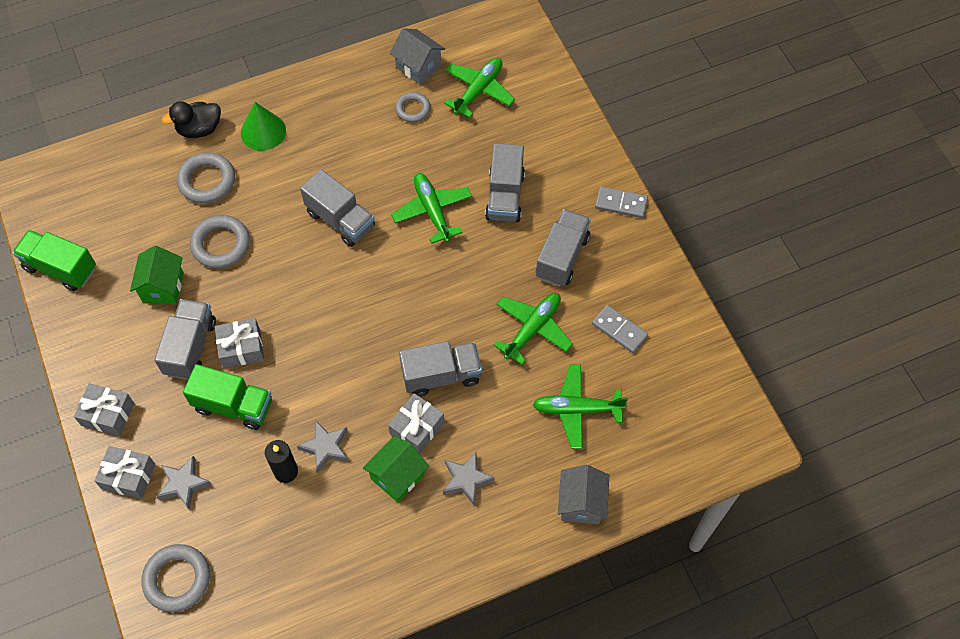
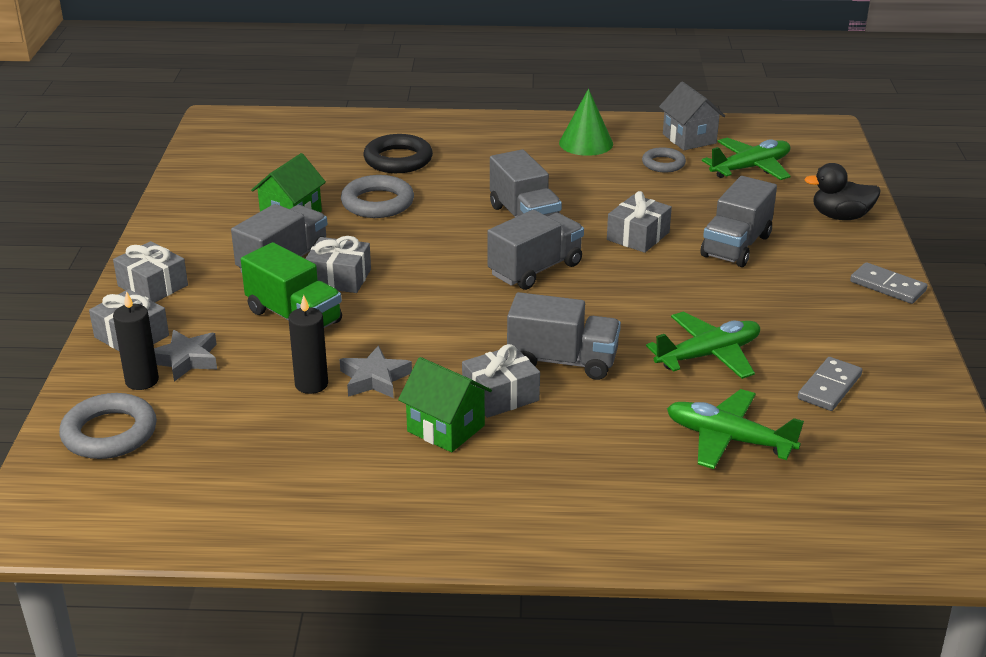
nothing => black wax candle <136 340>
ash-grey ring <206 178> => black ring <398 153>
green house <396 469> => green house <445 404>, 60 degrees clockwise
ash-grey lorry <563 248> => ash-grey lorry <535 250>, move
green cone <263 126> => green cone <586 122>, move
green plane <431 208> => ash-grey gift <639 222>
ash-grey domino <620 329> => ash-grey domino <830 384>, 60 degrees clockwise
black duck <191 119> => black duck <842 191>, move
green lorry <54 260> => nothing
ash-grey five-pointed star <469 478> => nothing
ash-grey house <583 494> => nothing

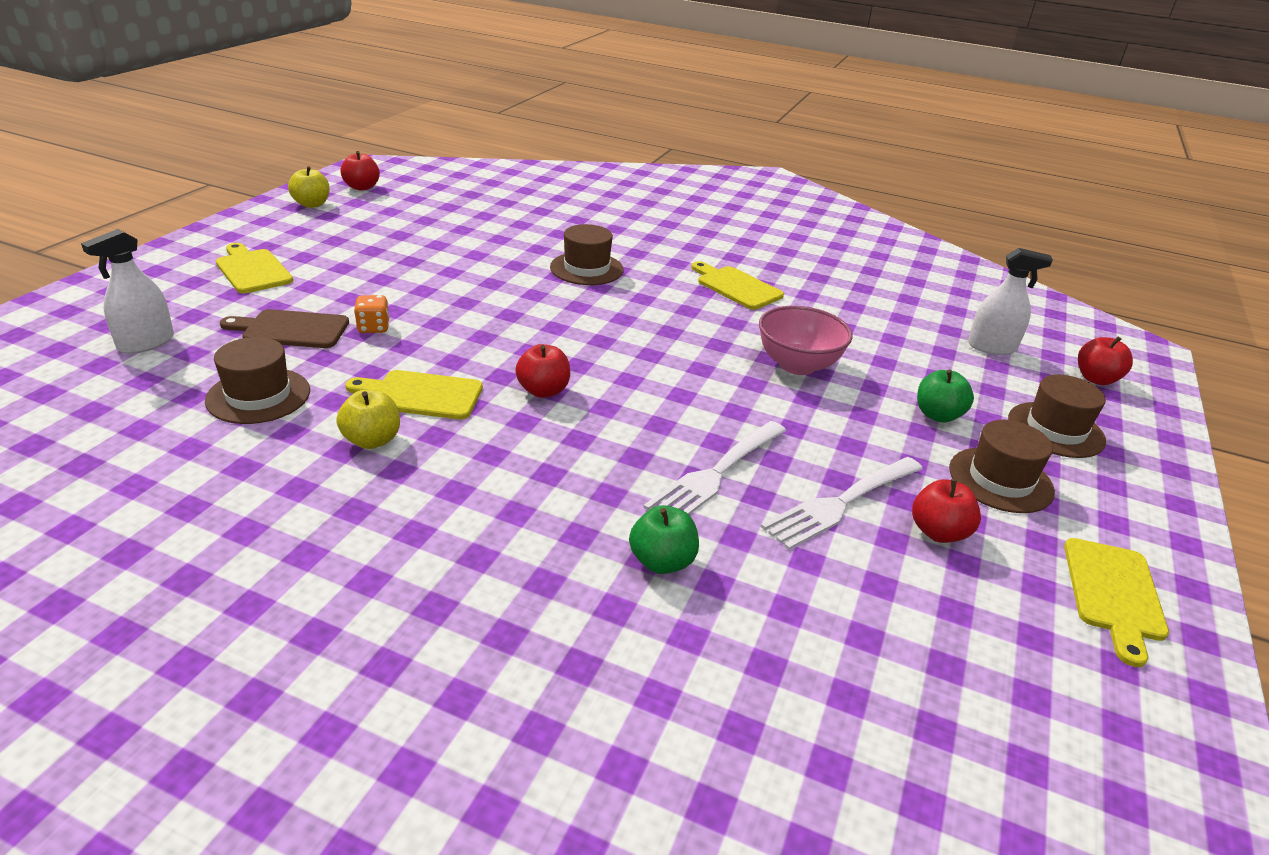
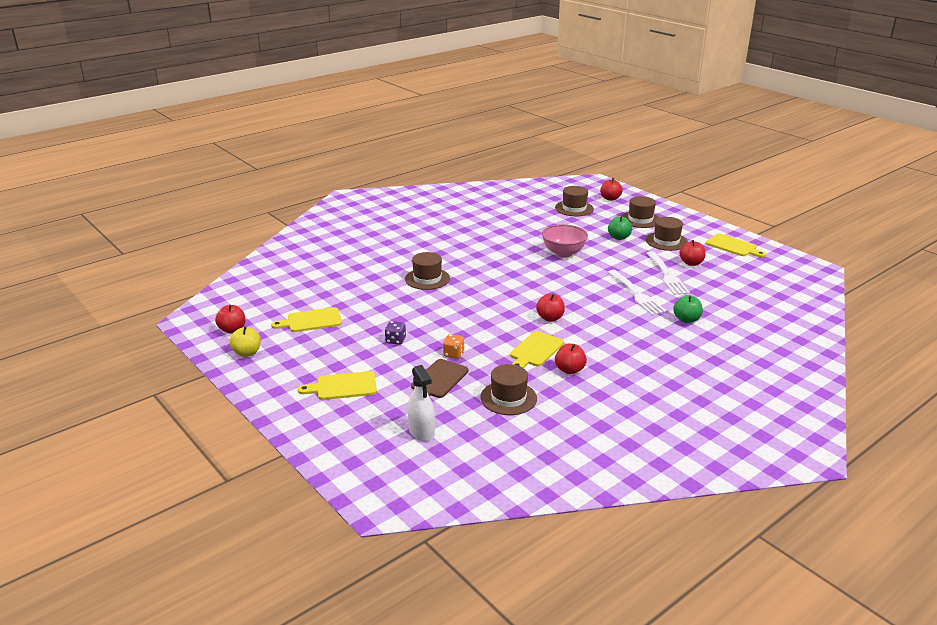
golden chopping board <738 285> => golden chopping board <306 319>, move
nothing => royal purple dice <395 333>
pure white sprayer <1010 301> => russet hat <574 201>
golden toy apple <368 419> => crimson toy apple <571 359>

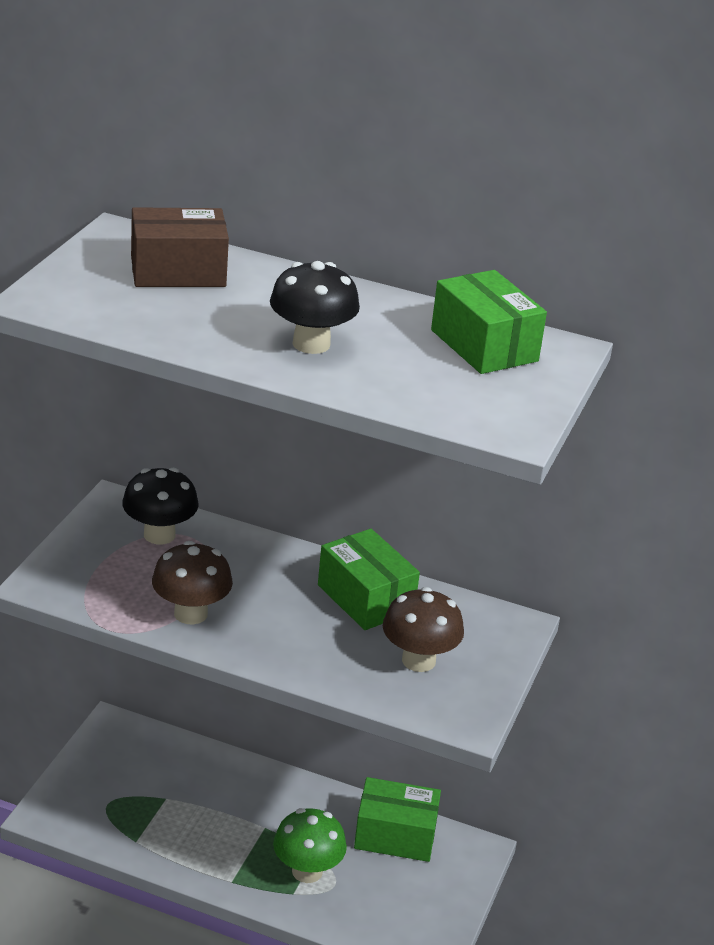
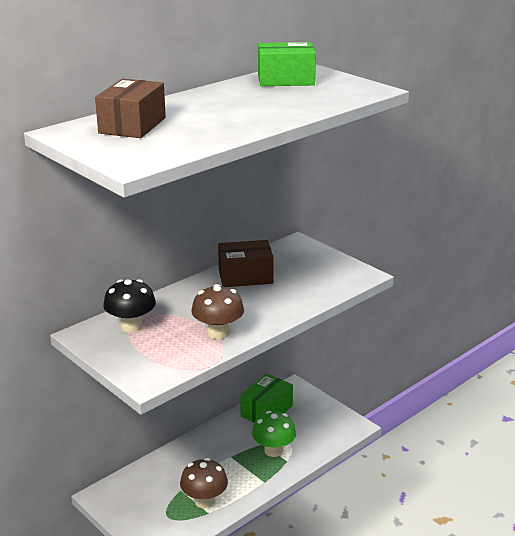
russet mushroom <423 629> => russet mushroom <204 483>, move
green parcel <369 579> => russet parcel <246 263>
black mushroom <315 307> => nothing

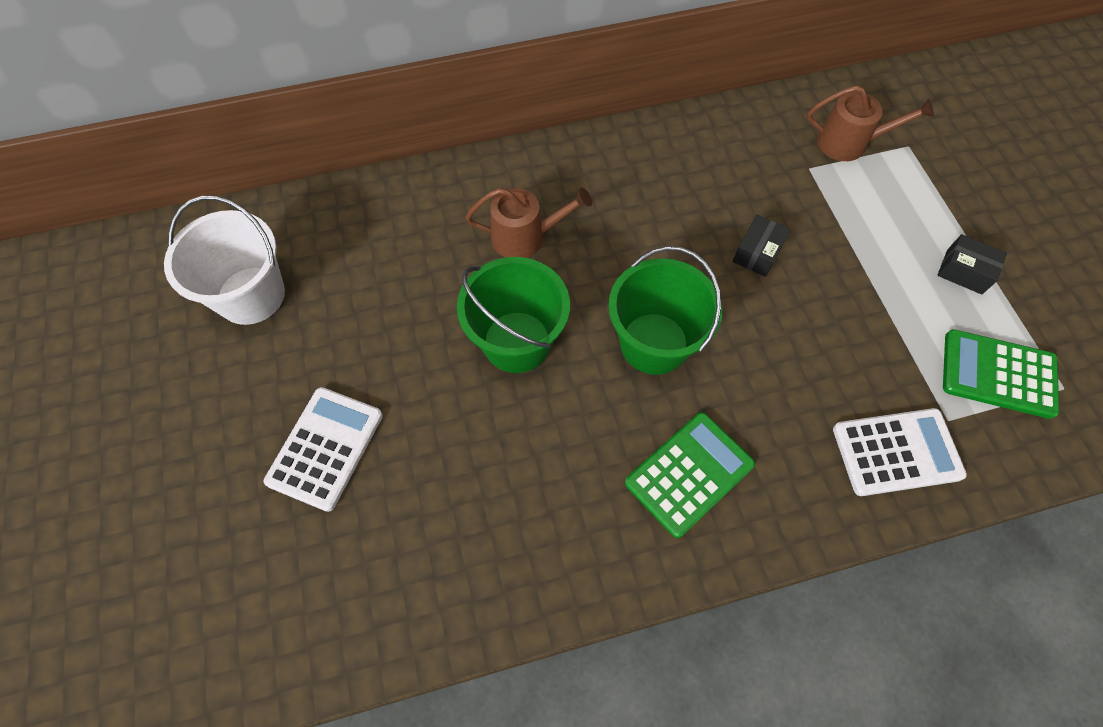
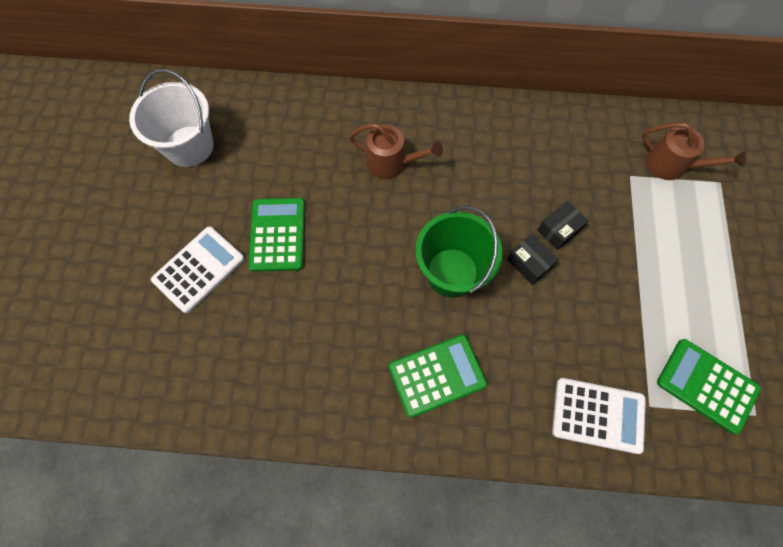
nothing => green calculator <276 235>
black parcel <972 264> => black parcel <533 259>, move
green bucket <513 315> => nothing

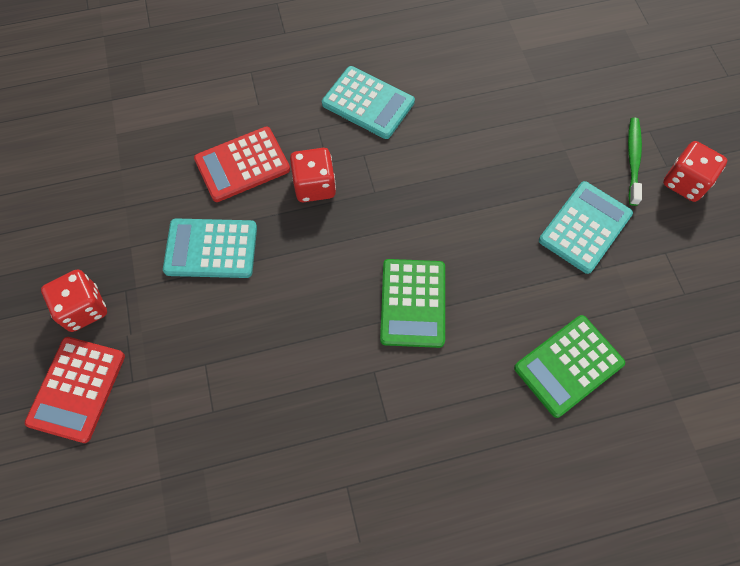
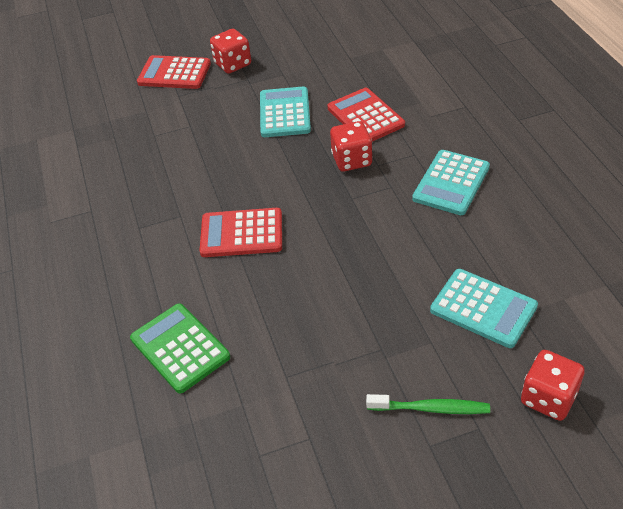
green calculator <412 303> => crimson calculator <240 232>
turquoise calculator <586 227> => turquoise calculator <484 308>, move
crimson dice <695 171> => crimson dice <553 385>, move

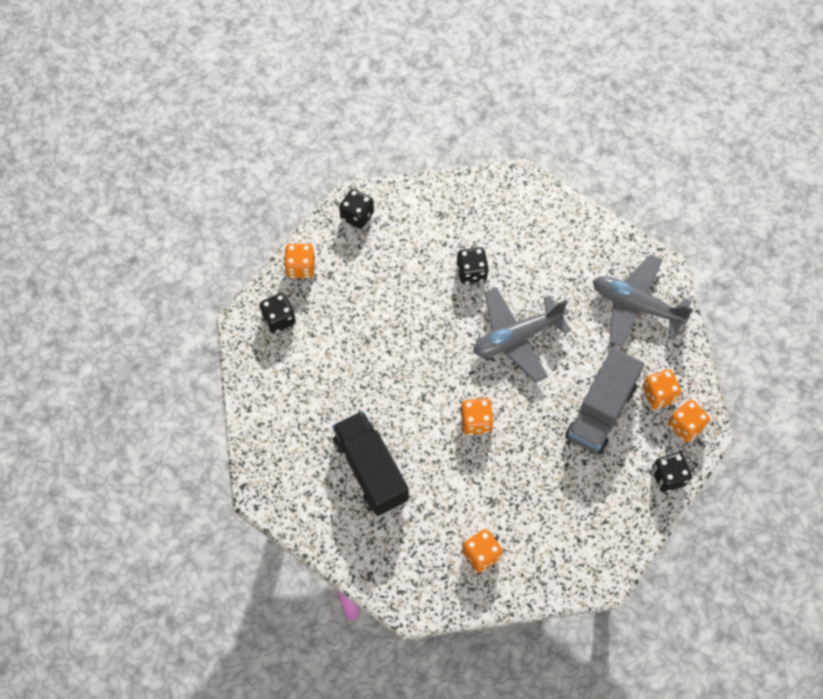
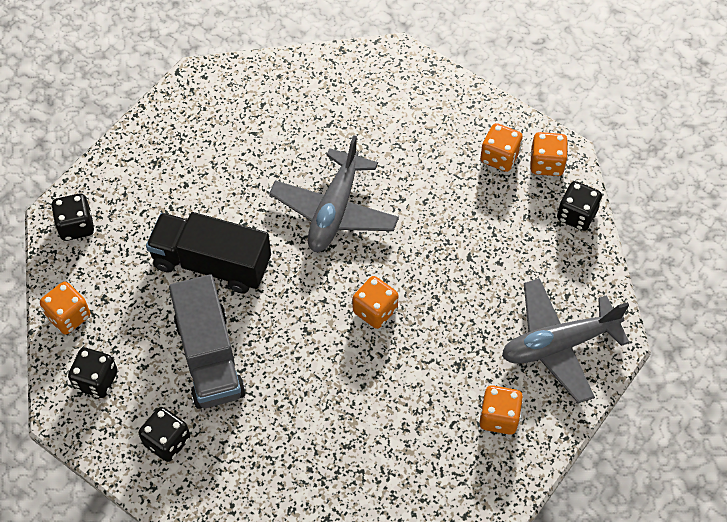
black dice <473 265> => black dice <164 434>, move
black lorry <370 463> => black lorry <208 253>, move
ash-grey lorry <604 401> => ash-grey lorry <207 342>, move
ash-grey plane <643 300> => ash-grey plane <566 340>, move

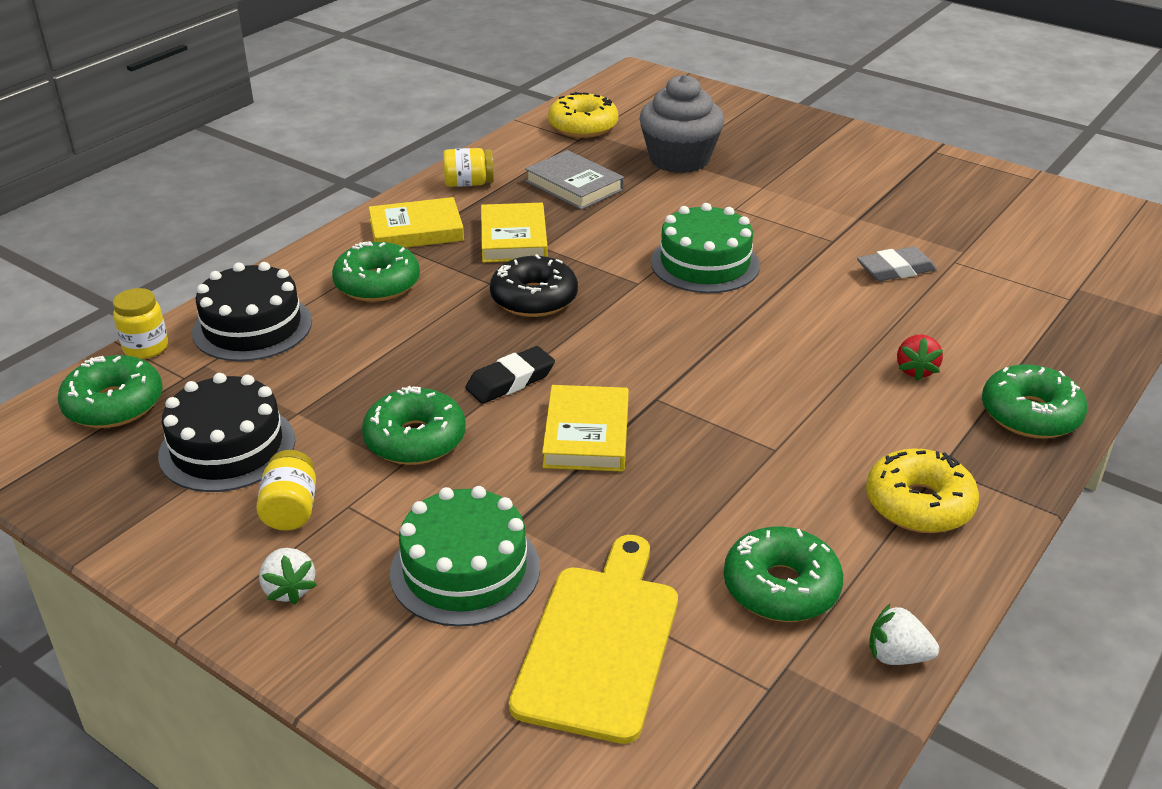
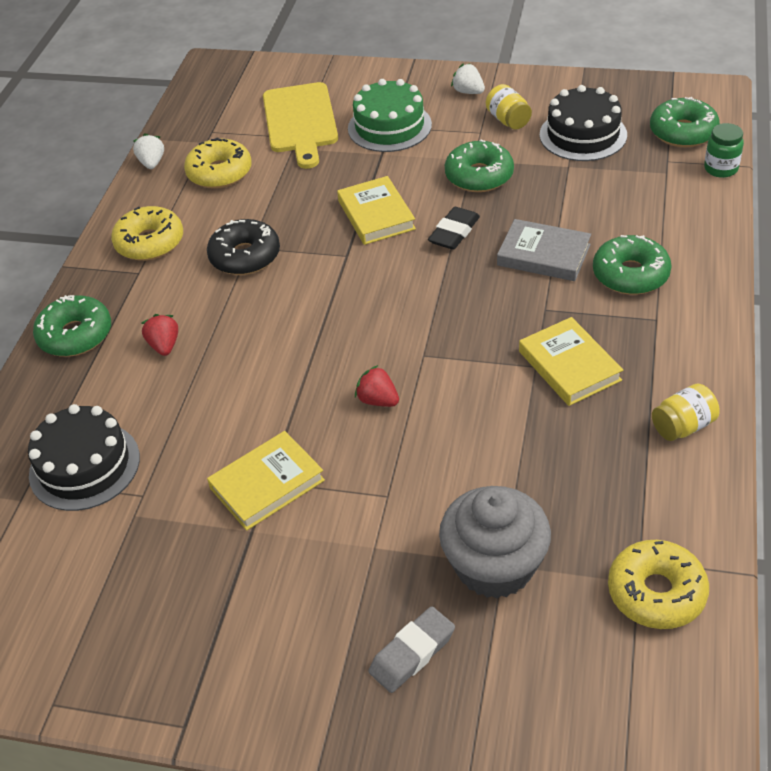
black layer cake <252 311> => black layer cake <84 457>, move
pure white berry <904 634> => pure white berry <148 151>, 90 degrees counterclockwise
green donut <783 574> => golden donut <218 163>
black donut <534 285> => black donut <243 247>, move
golden hardback <416 222> => golden hardback <266 481>, move
green layer cake <705 248> => crimson berry <377 386>
ash-grey pencil eraser <897 263> => ash-grey pencil eraser <411 649>, move
ash-grey hardback <574 180> => ash-grey hardback <544 250>, move
golden jam jar <140 323> => green jam jar <724 150>

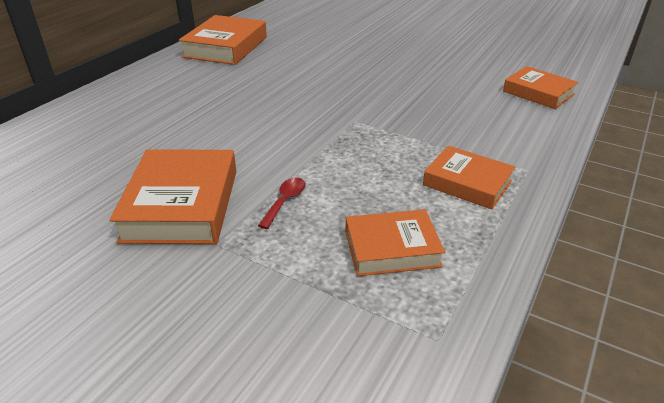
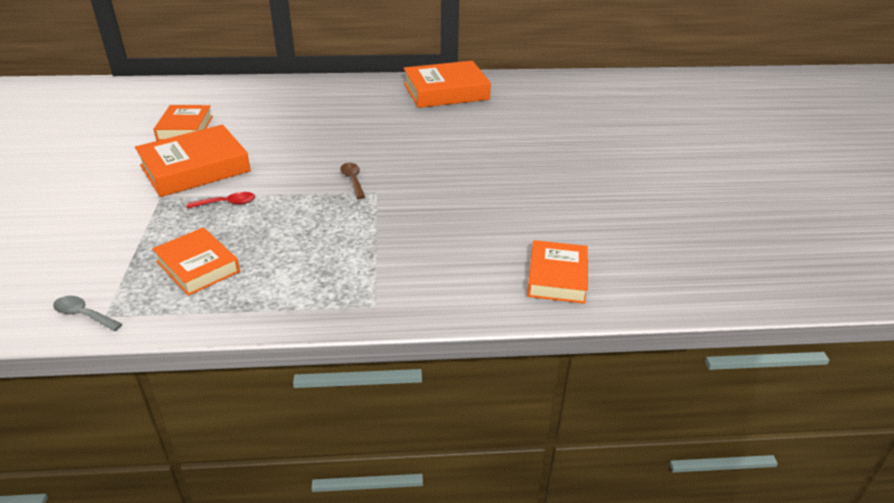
nothing => ash-grey teaspoon <87 313>
orange-coloured hardback <469 177> => orange-coloured hardback <183 123>, move
nothing => russet teaspoon <352 181>

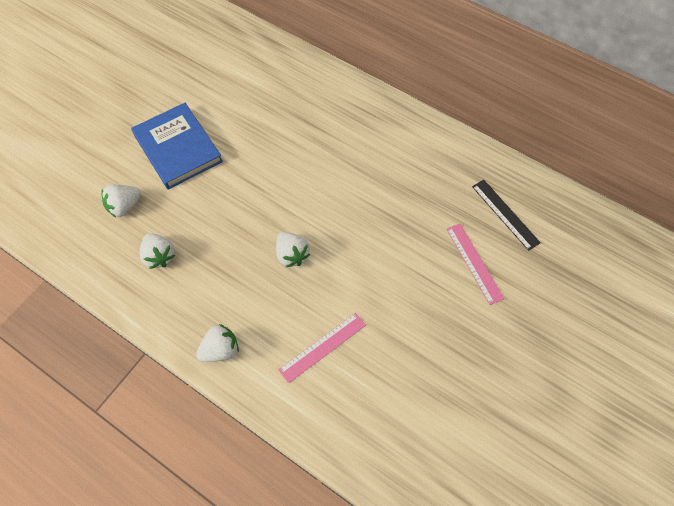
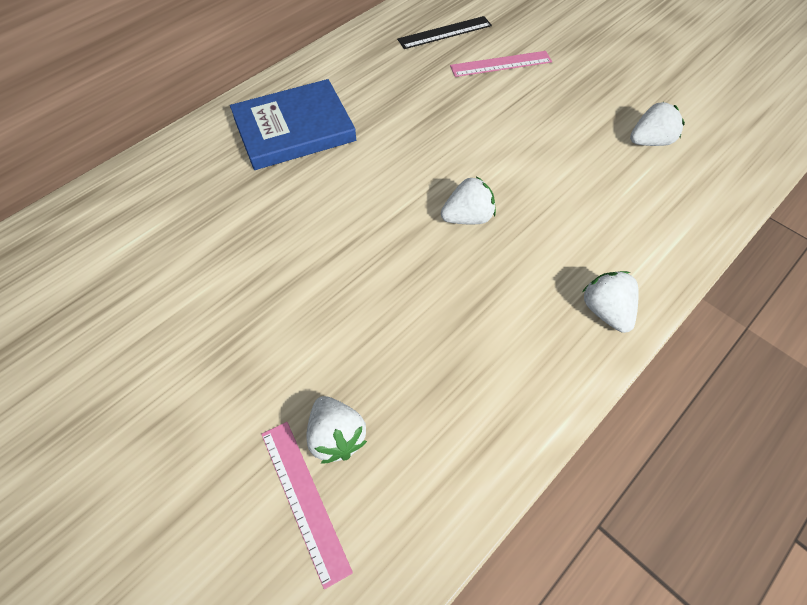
blue hardback <177 146> => blue hardback <293 124>, move
rosy ruler <322 348> => rosy ruler <307 505>, move
pure white berry <157 251> => pure white berry <657 124>, move

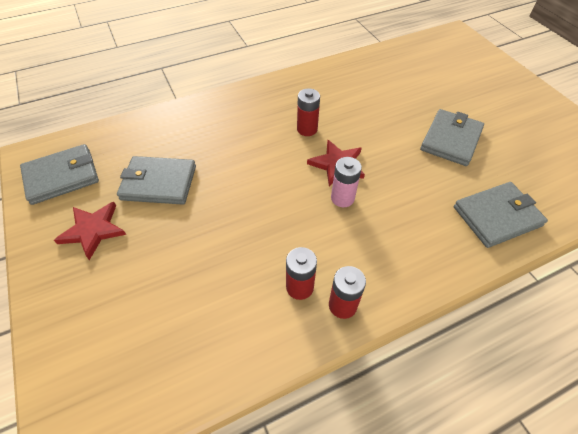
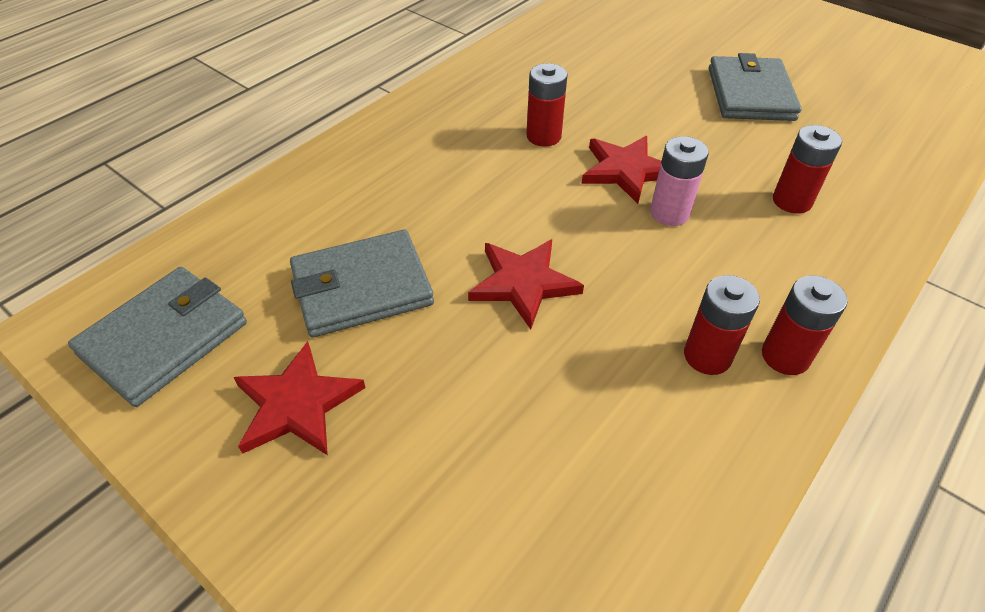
nothing => crimson five-pointed star <526 284>
nothing => crimson battery <807 169>
ash-grey wallet <501 215> => nothing

